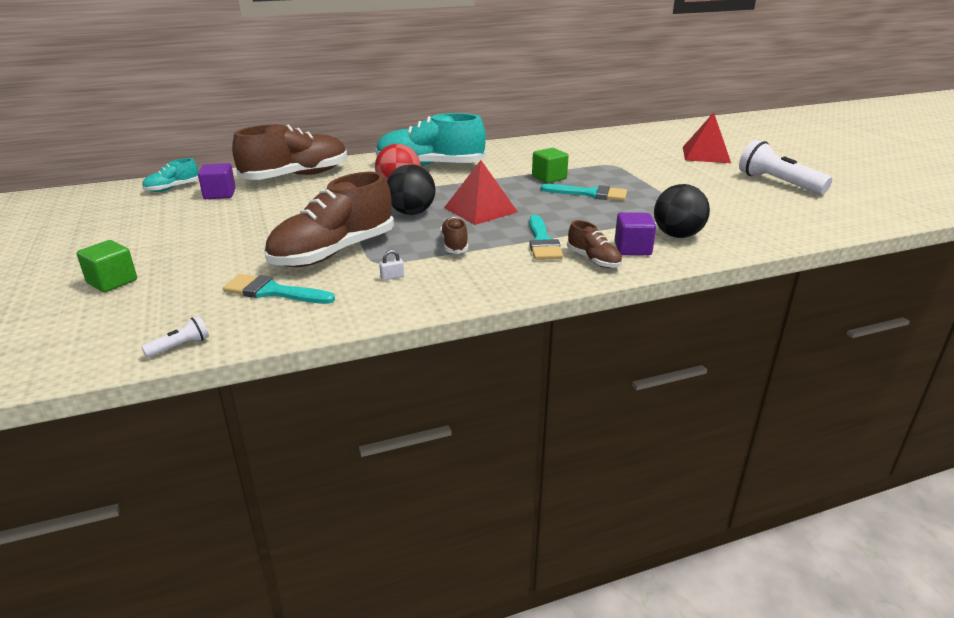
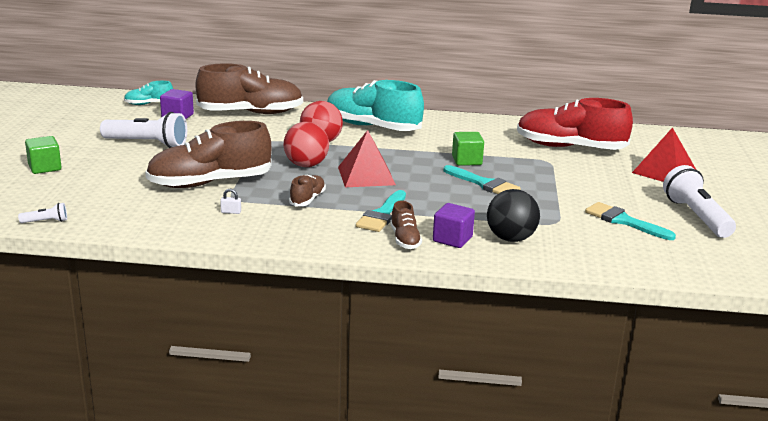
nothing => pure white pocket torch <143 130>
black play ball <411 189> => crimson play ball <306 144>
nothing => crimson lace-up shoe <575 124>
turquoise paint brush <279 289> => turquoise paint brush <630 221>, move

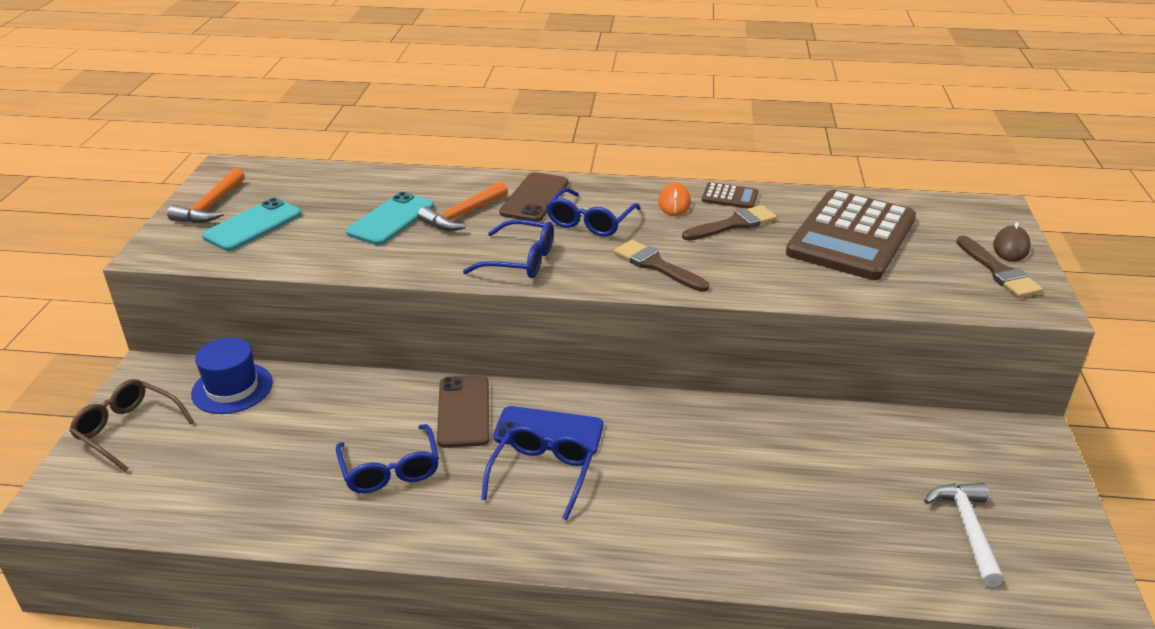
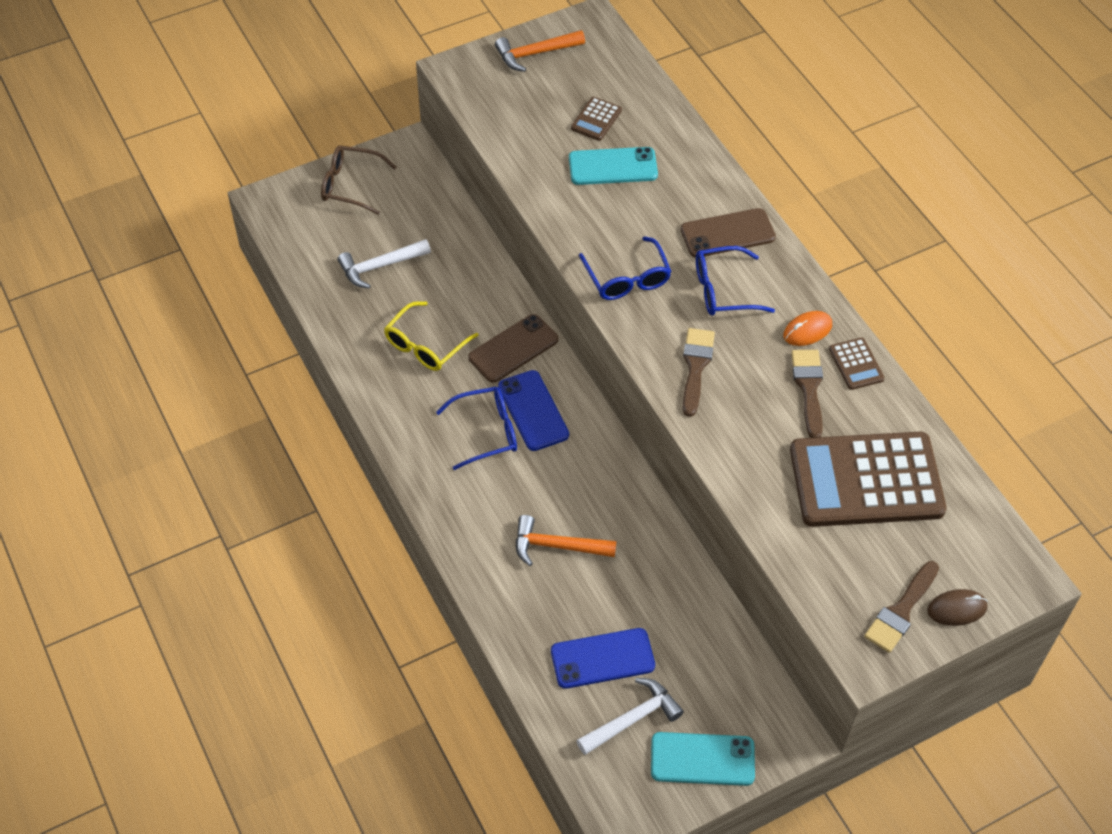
russet glasses <131 425> => russet glasses <359 180>, 75 degrees counterclockwise
nothing => pure white carpenter's hammer <384 264>
blue glasses <387 458> => golden glasses <431 336>
orange-coloured carpenter's hammer <462 206> => orange-coloured carpenter's hammer <566 540>, move
nothing => blue mobile phone <603 658>
nothing => russet calculator <596 119>
turquoise mobile phone <252 224> => turquoise mobile phone <703 759>, move
russet paint brush <729 223> => russet paint brush <807 394>, 120 degrees counterclockwise
blue hat <232 375> => nothing

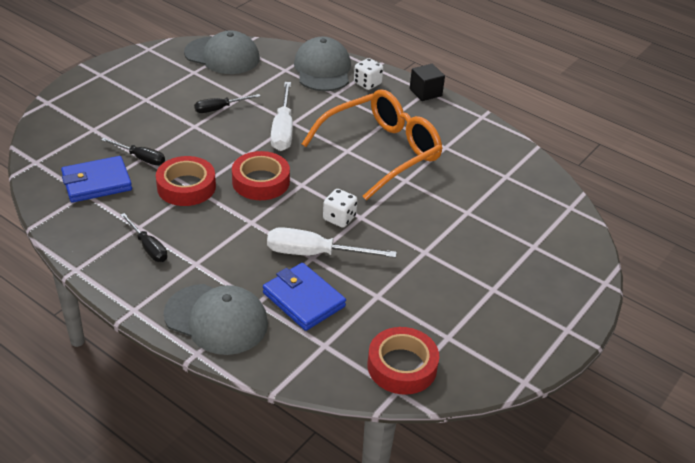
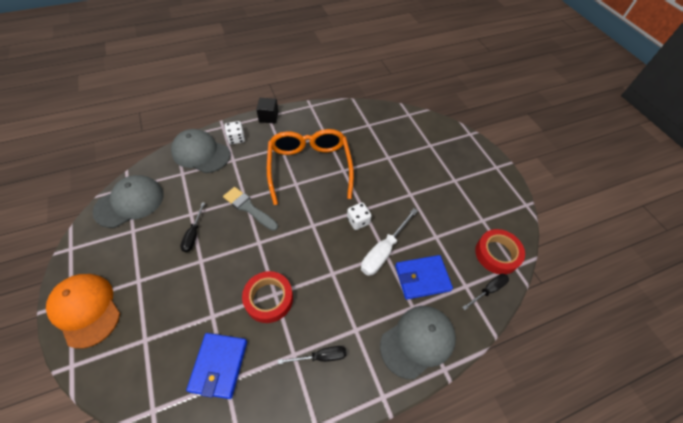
nothing => orange-coloured cap <83 311>
pure white flat screwdriver <282 116> => ash-grey paint brush <250 209>
black flat screwdriver <133 151> => black flat screwdriver <485 292>, move
crimson tape <261 175> => nothing

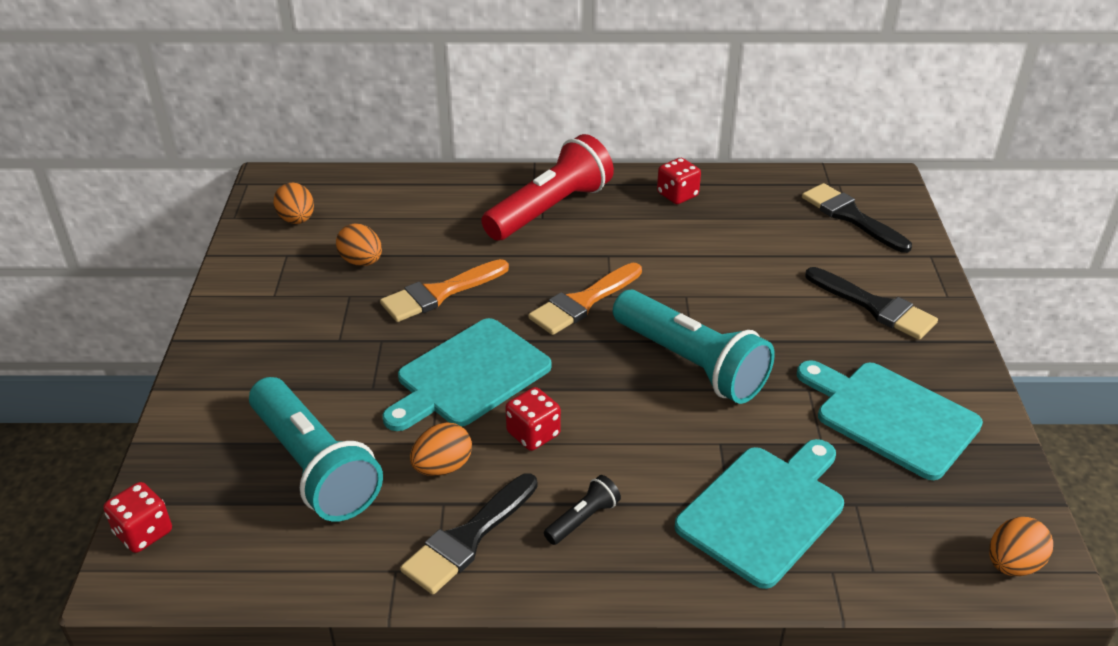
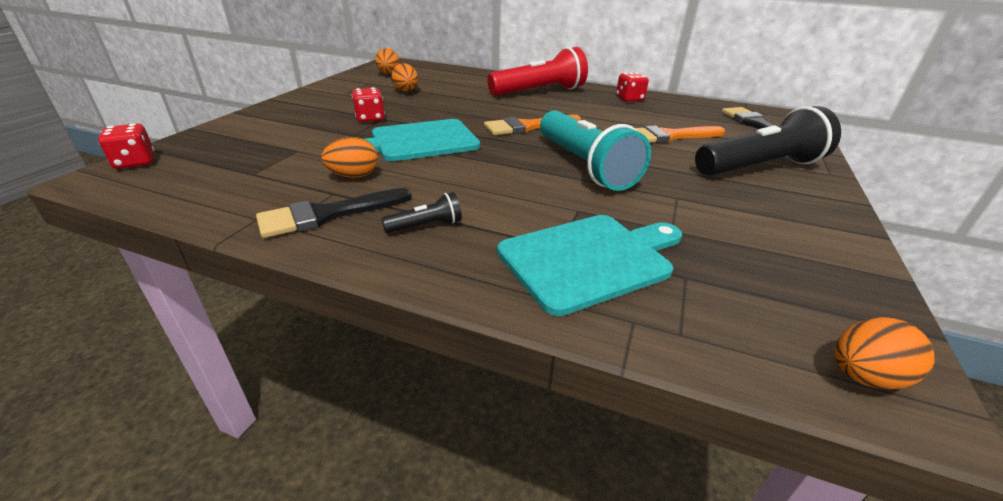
crimson dice <533 419> => crimson dice <368 104>, move
orange-coloured paint brush <444 290> => orange-coloured paint brush <680 134>, move
black paint brush <871 303> => black pocket torch <768 141>
turquoise pocket torch <316 449> => nothing
turquoise chopping board <890 420> => nothing

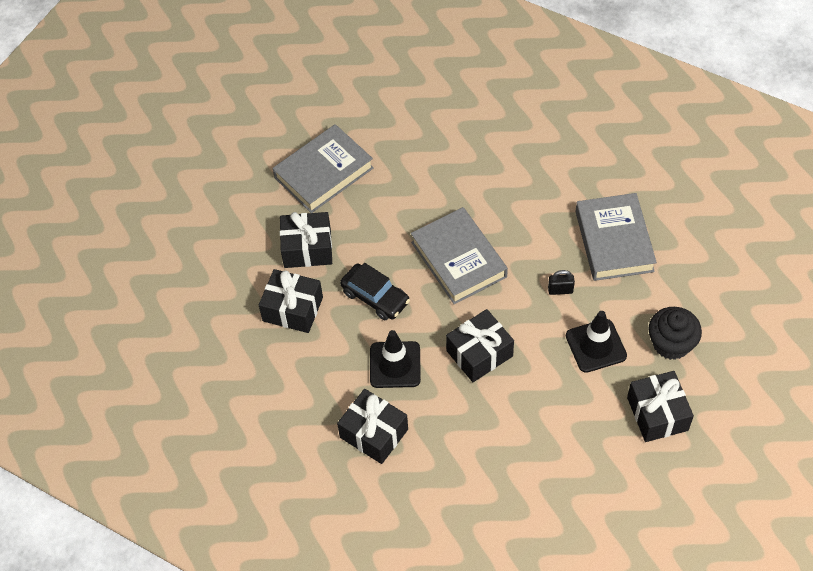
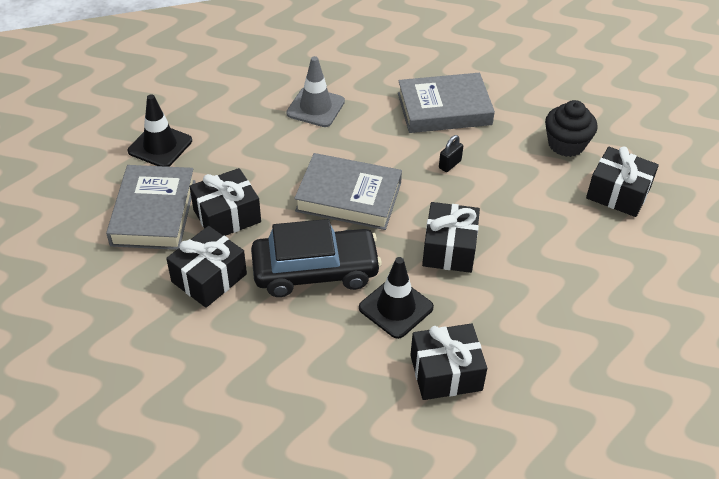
black safety cone <596 342> => black safety cone <160 130>, move
black gift <291 301> => black gift <225 202>, move
black car <375 291> => black car <316 258>, x1.55
nothing => ash-grey safety cone <315 91>
ash-grey hardback <616 237> => ash-grey hardback <446 103>, 45 degrees counterclockwise

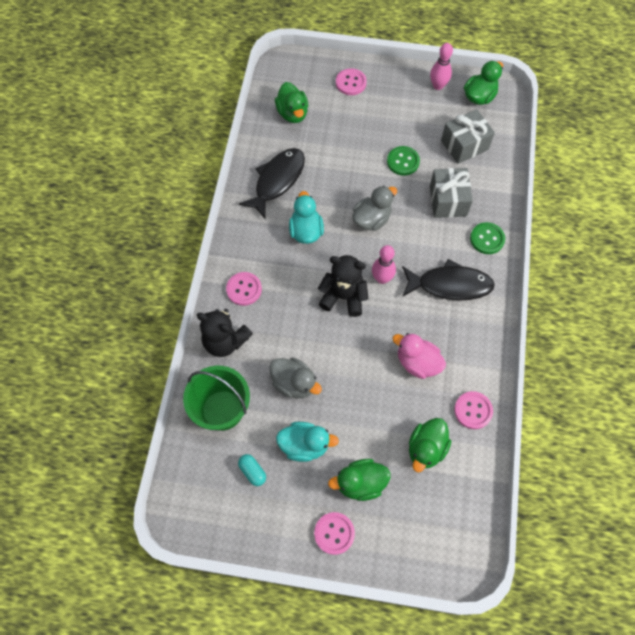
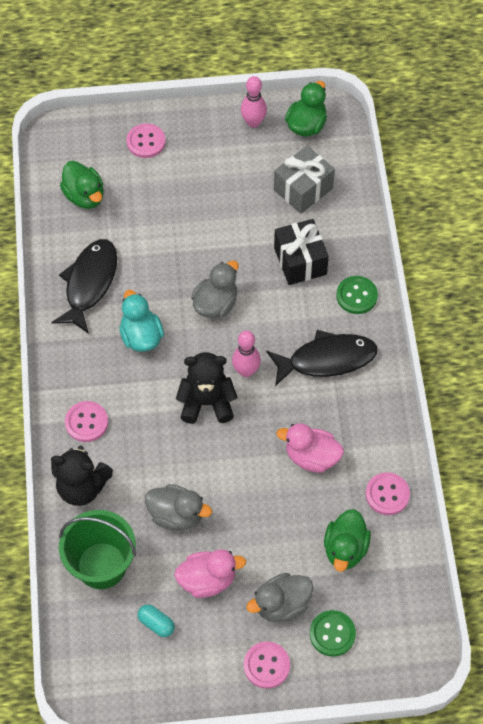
turquoise duck <307 442> => rosy duck <210 573>
green duck <359 480> => ash-grey duck <279 597>
ash-grey gift <451 193> => black gift <301 252>
green shirt button <403 161> => green shirt button <333 633>, move

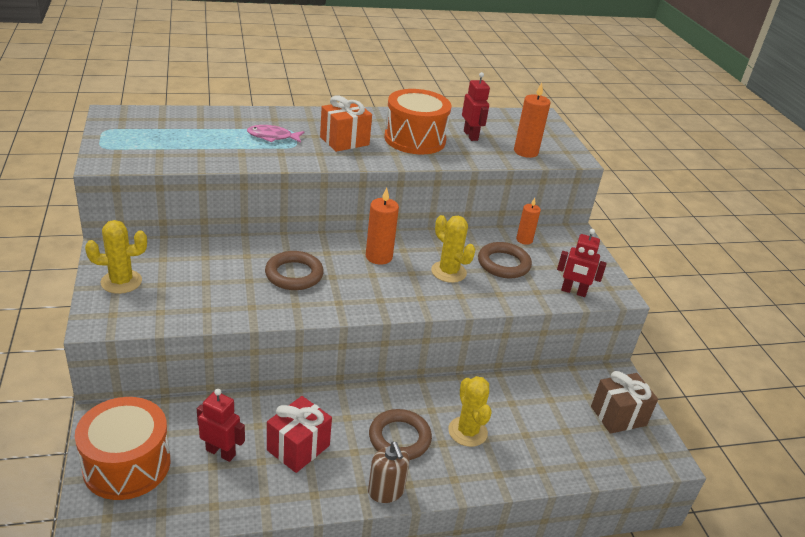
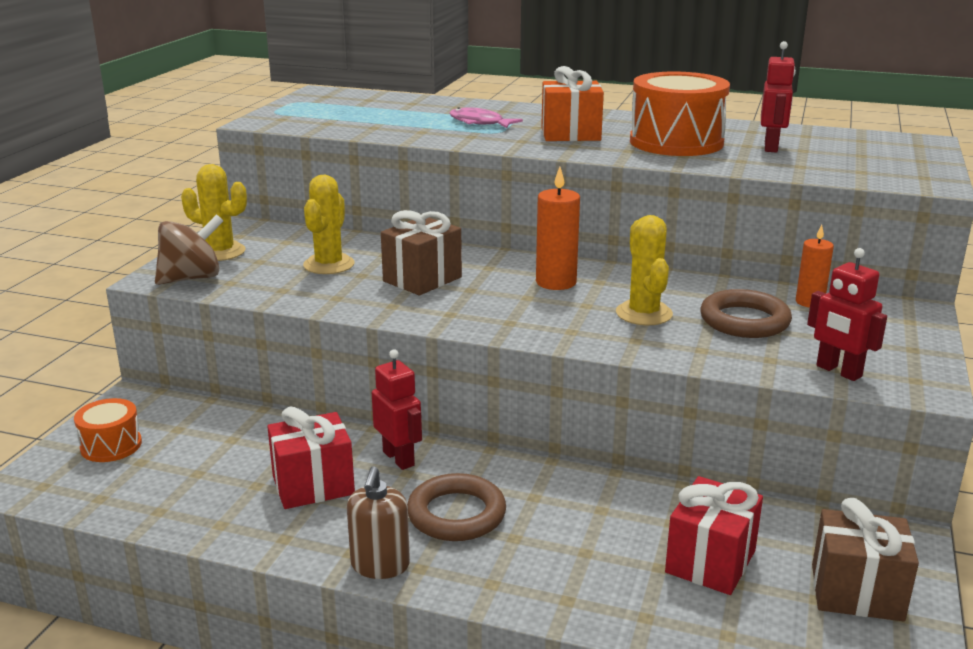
orange-coloured drum <122 448> => orange-coloured drum <108 430>, x0.54
nothing => russet whirligig <189 249>
golden saguaro cactus <470 411> => golden saguaro cactus <329 224>, move
crimson robot figure <221 425> => crimson robot figure <397 409>, move
russet ring <294 270> => russet gift <421 252>
nothing => crimson gift <714 535>
orange-coloured wax candle <532 120> => nothing

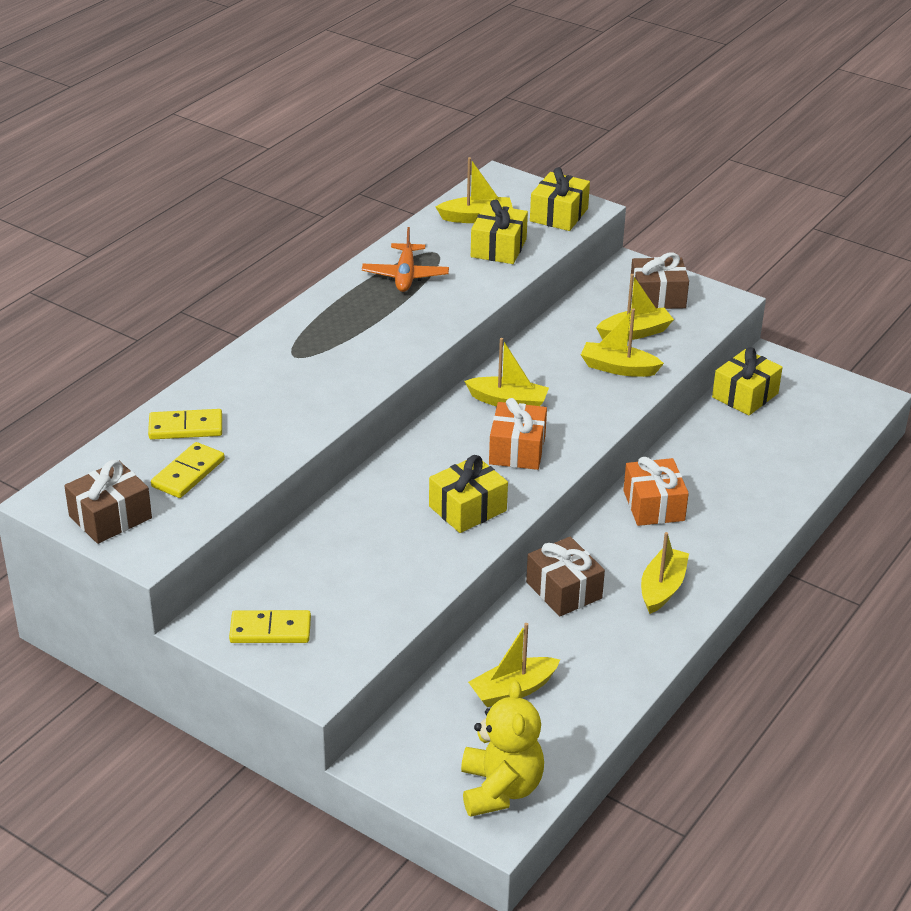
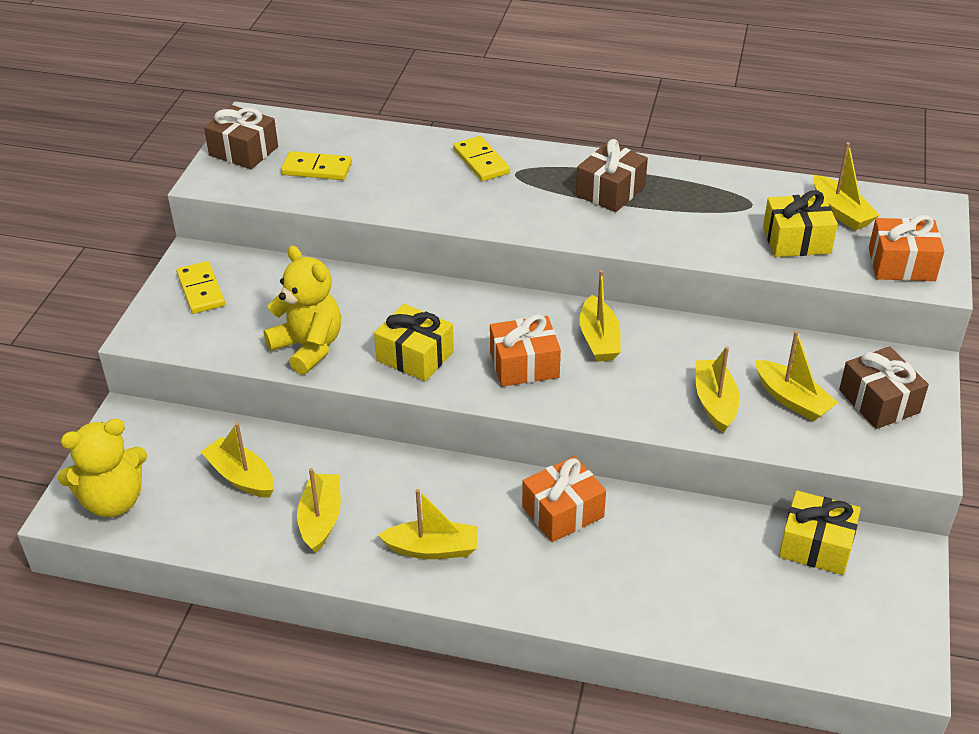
nothing => golden teddy <302 310>
nothing => golden toy boat <319 510>
golden domino <185 424> => golden domino <481 158>, move
russet gift <565 576> => russet gift <612 175>, move
golden gift <560 199> => orange-coloured gift <906 248>
orange-coloured plane <405 259> => nothing

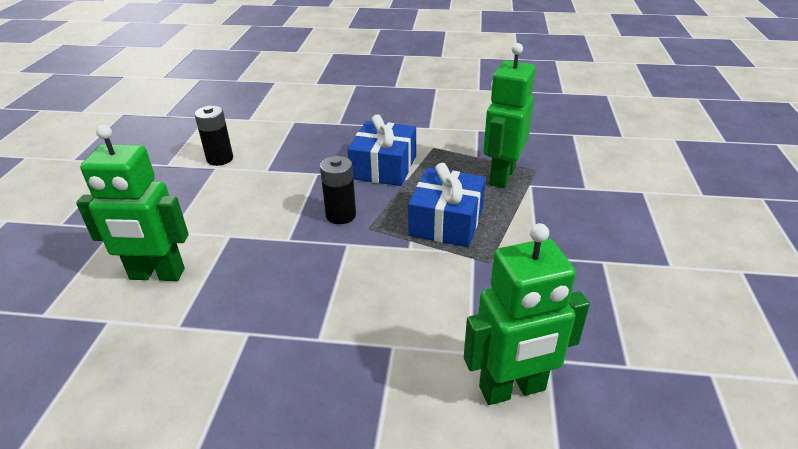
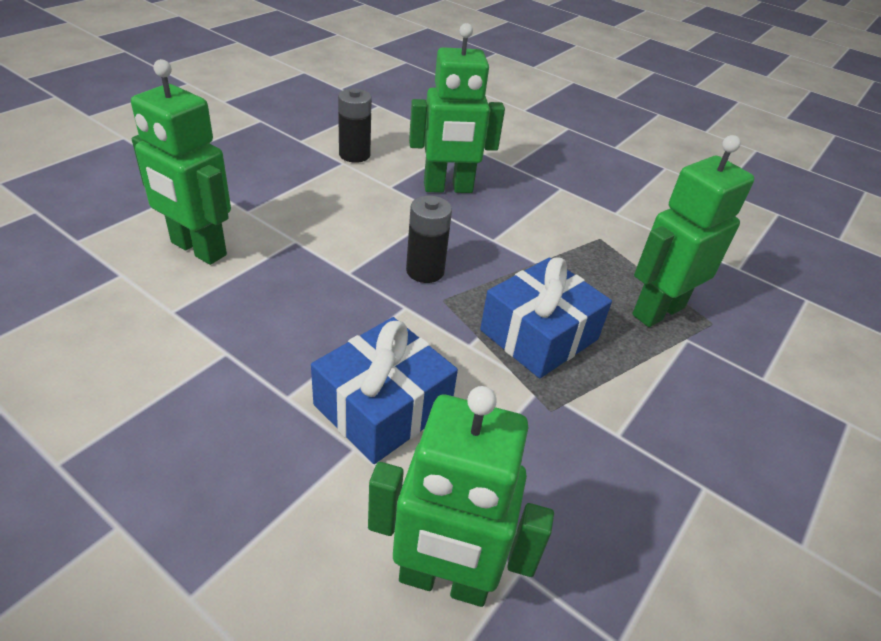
blue gift <382 150> => blue gift <384 390>, move
nothing => green robot figure <457 108>

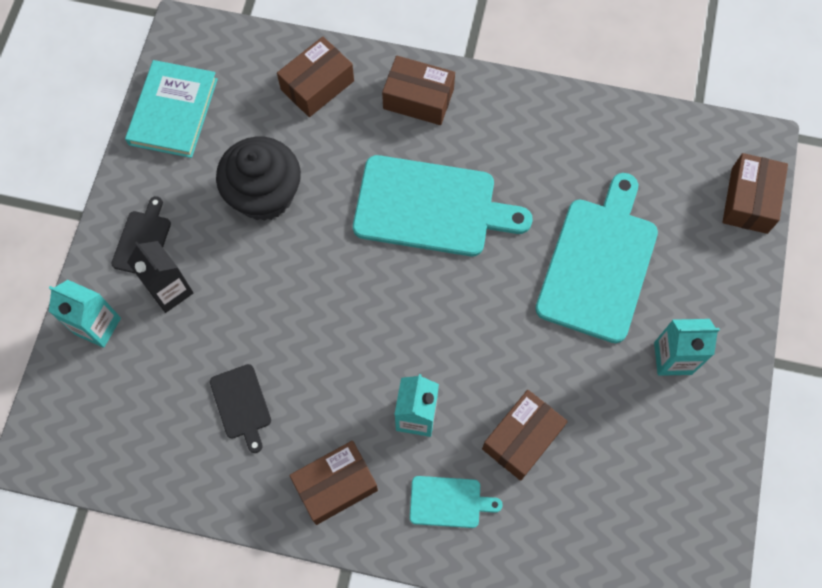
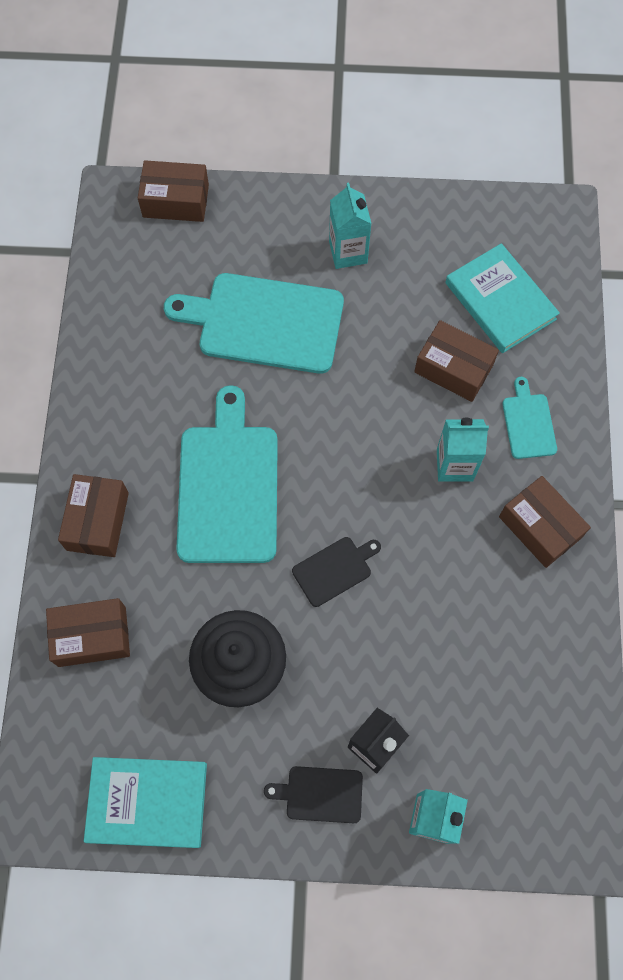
russet parcel <315 77> => russet parcel <88 632>, 45 degrees counterclockwise
black chopping board <240 408> => black chopping board <336 572>, move
nothing => turquoise hardback <502 298>

